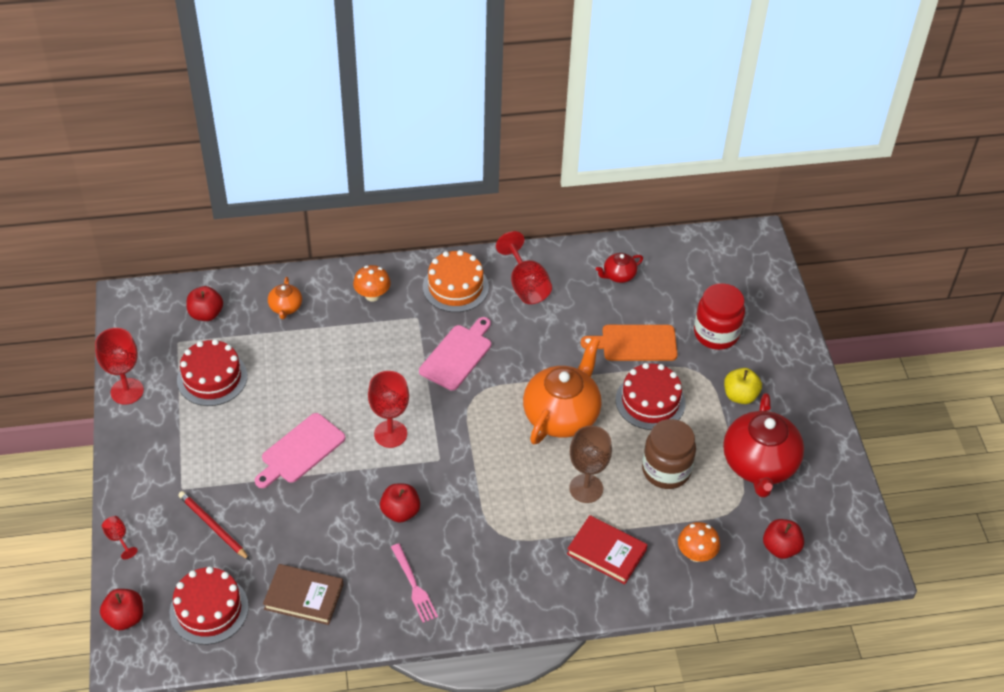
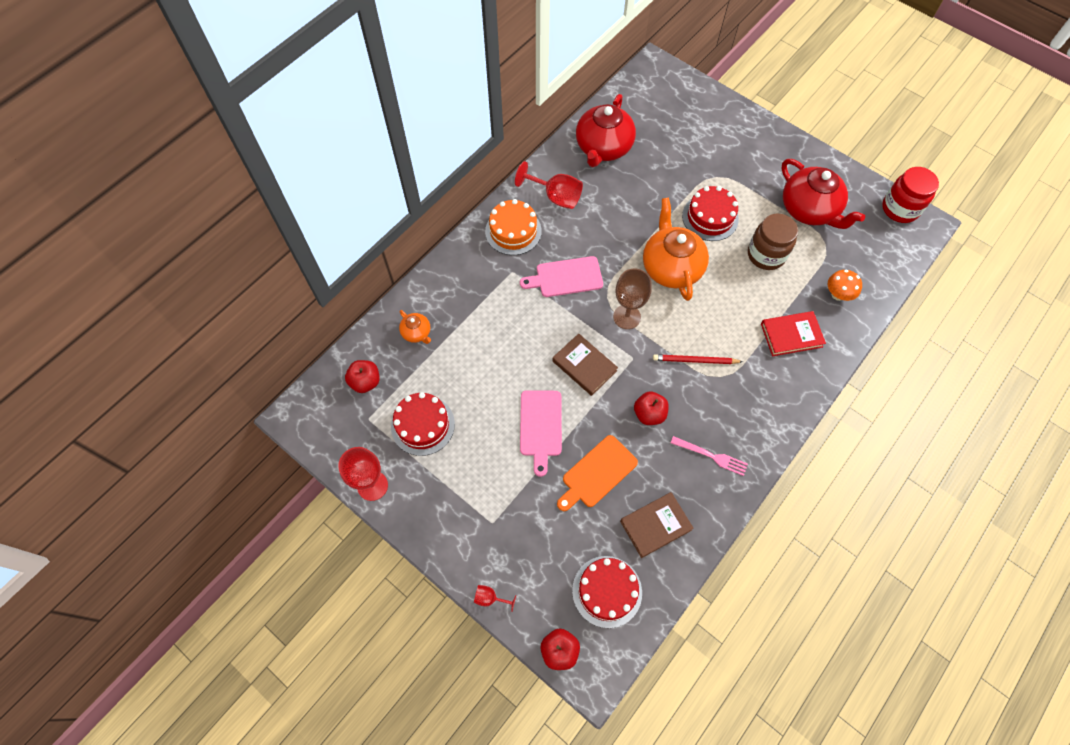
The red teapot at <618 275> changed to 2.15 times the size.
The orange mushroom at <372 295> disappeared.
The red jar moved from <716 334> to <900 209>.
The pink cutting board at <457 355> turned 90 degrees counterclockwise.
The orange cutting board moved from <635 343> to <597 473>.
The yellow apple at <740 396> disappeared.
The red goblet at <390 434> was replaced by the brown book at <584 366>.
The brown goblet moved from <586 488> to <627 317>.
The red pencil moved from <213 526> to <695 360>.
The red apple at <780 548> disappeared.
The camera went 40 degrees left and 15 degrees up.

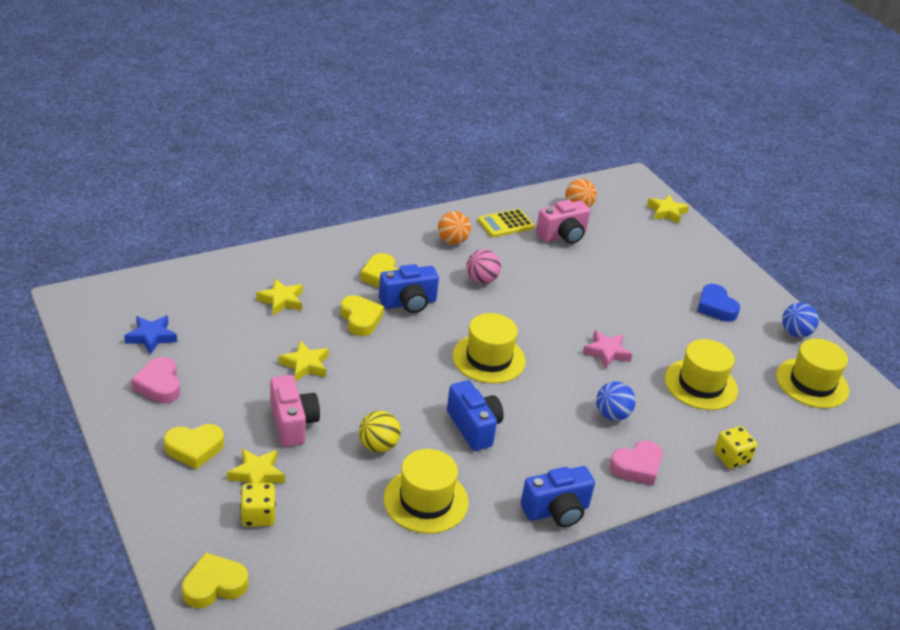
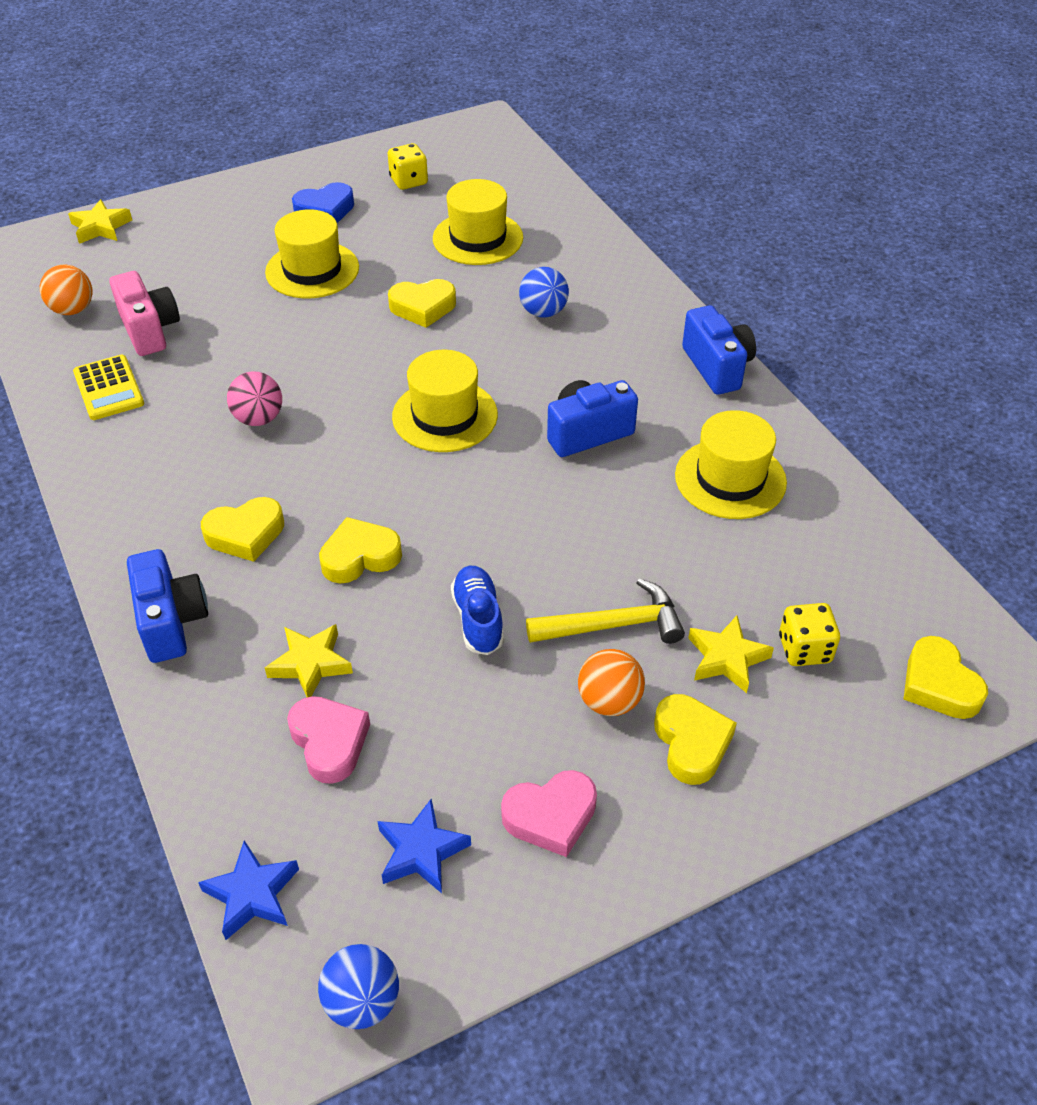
The orange ball moved from <452 241> to <609 701>.
The blue camera moved from <408 303> to <171 621>.
The blue ball moved from <795 333> to <362 1001>.
The pink star at <606 352> was replaced by the yellow heart at <423 307>.
The yellow hat moved from <812 383> to <312 270>.
The yellow star at <305 365> was replaced by the blue shoe at <478 619>.
The pink camera at <293 423> was replaced by the yellow hammer at <613 625>.
The yellow ball at <378 446> disappeared.
The yellow dice moved from <731 458> to <408 181>.
The pink heart moved from <637 467> to <329 742>.
The blue star at <252 894> appeared.
The camera went 85 degrees left and 10 degrees up.

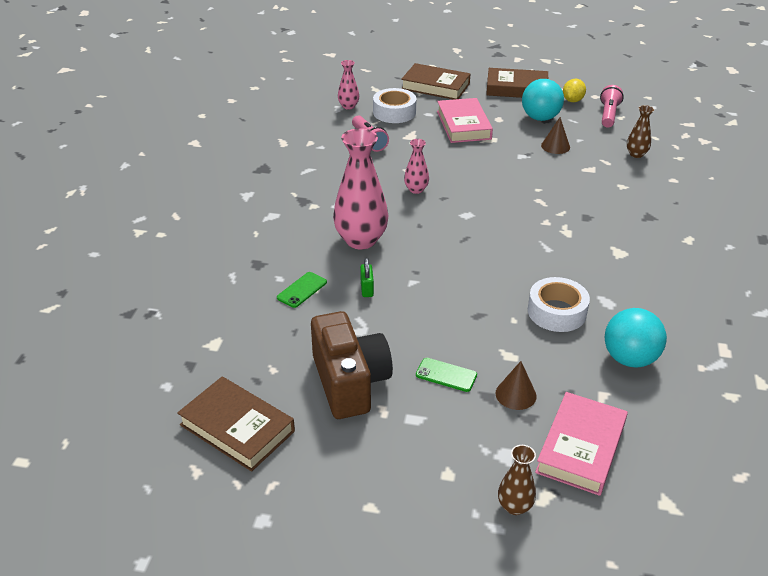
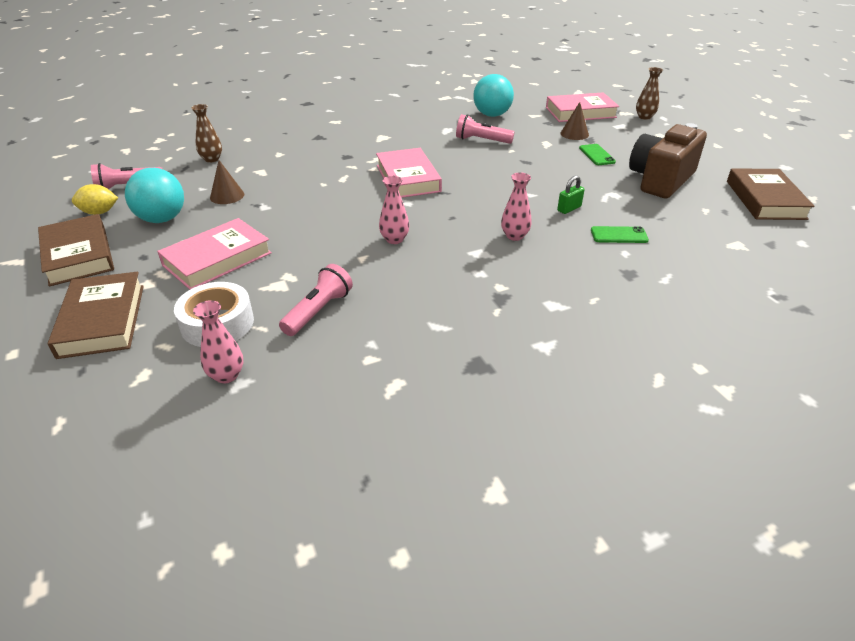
The pink vase at <361 240> changed to 0.50 times the size.
The white tape at <556 312> was replaced by the pink flashlight at <481 140>.
The pink book at <408 178> appeared.
The camera went 125 degrees left and 0 degrees up.

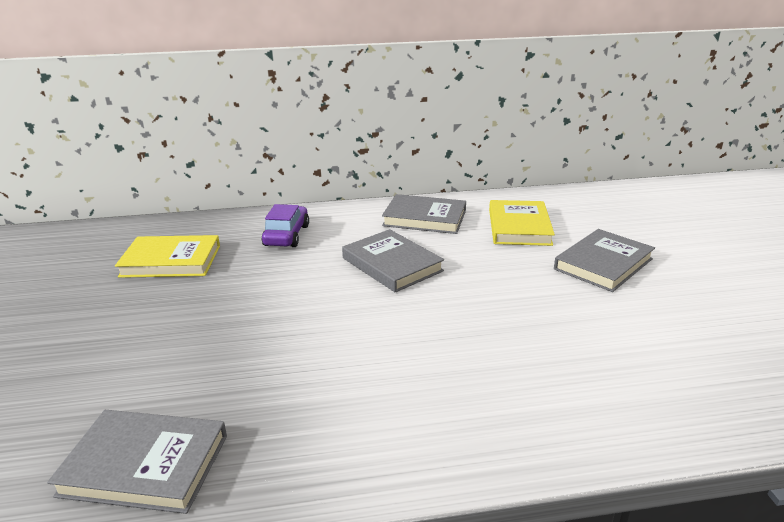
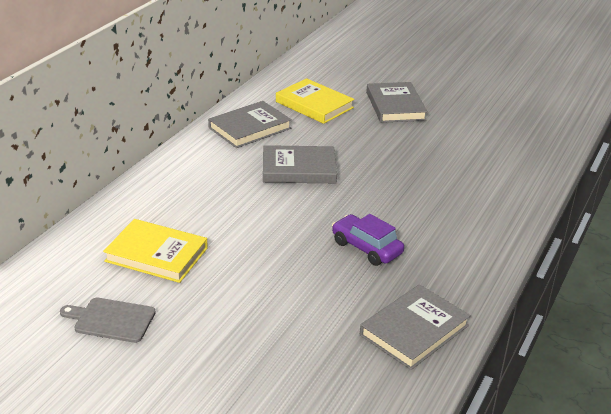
The purple car moved from <287 235> to <366 248>.
The yellow book at <171 261> turned 75 degrees clockwise.
The grey cutting board at <111 320> appeared.
The camera went 55 degrees left and 5 degrees up.

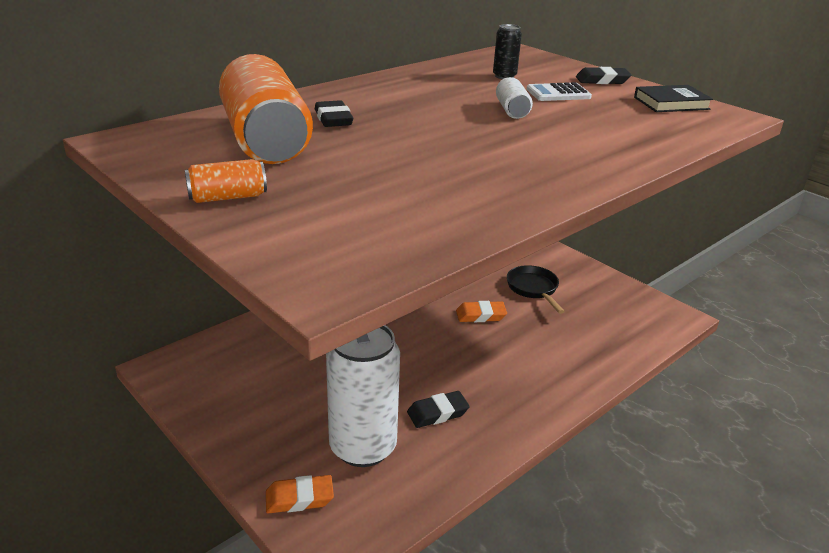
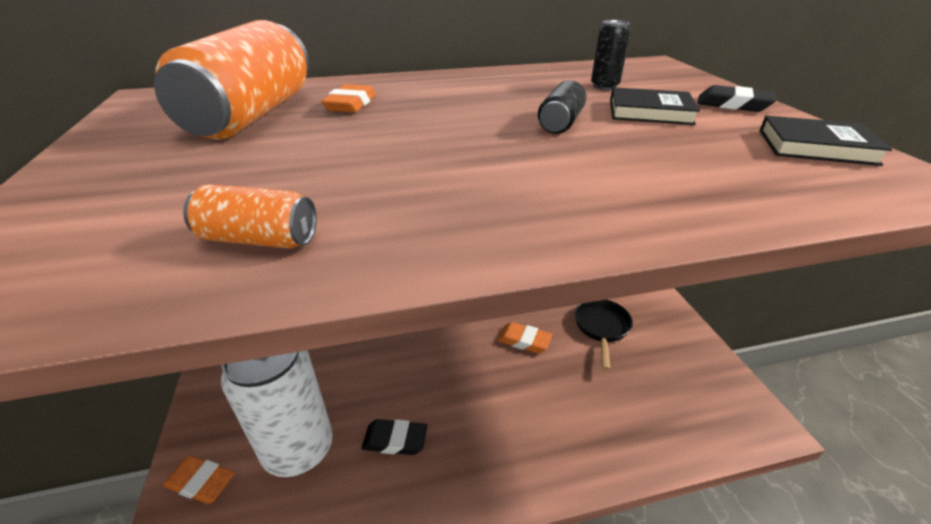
The white can at <512 110> became the black can at <560 123>.
The white calculator at <558 93> was replaced by the black book at <649 112>.
The black eraser at <333 119> became the orange eraser at <351 104>.
The orange can moved from <227 197> to <259 239>.
The camera went 30 degrees right and 5 degrees up.

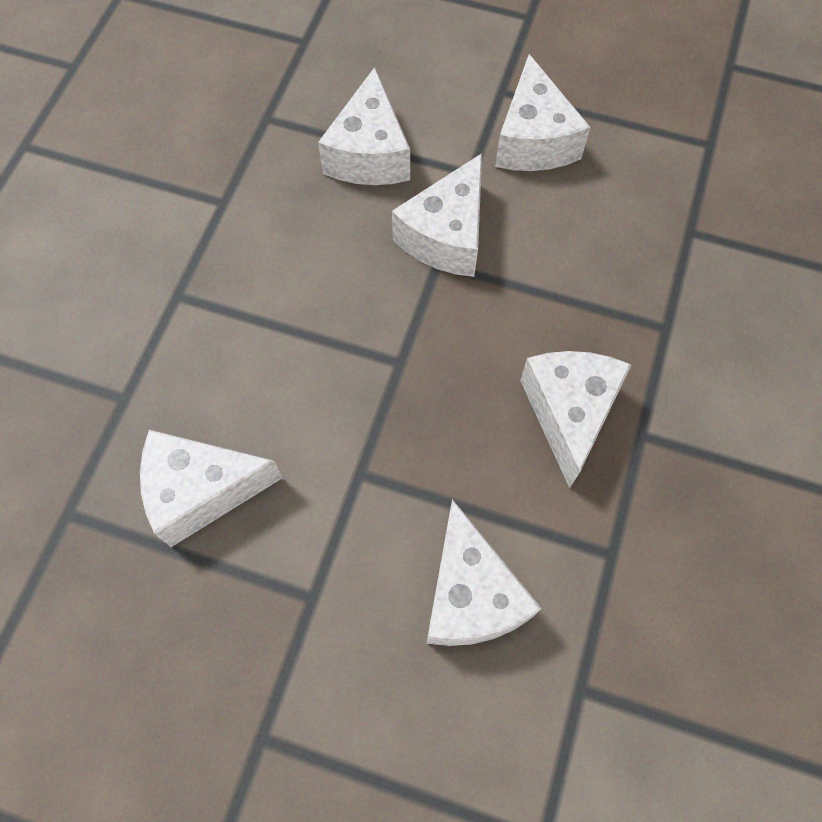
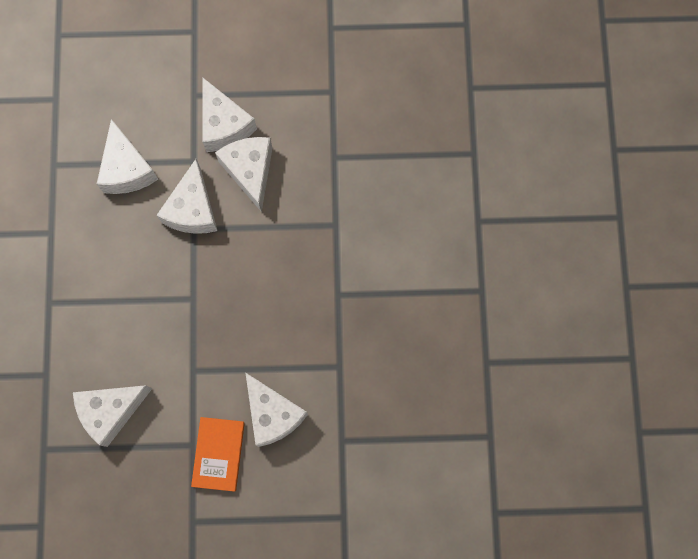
The white cheese moved from <569 413> to <250 171>.
The orange book at <218 454> appeared.
The camera went 20 degrees left and 10 degrees up.

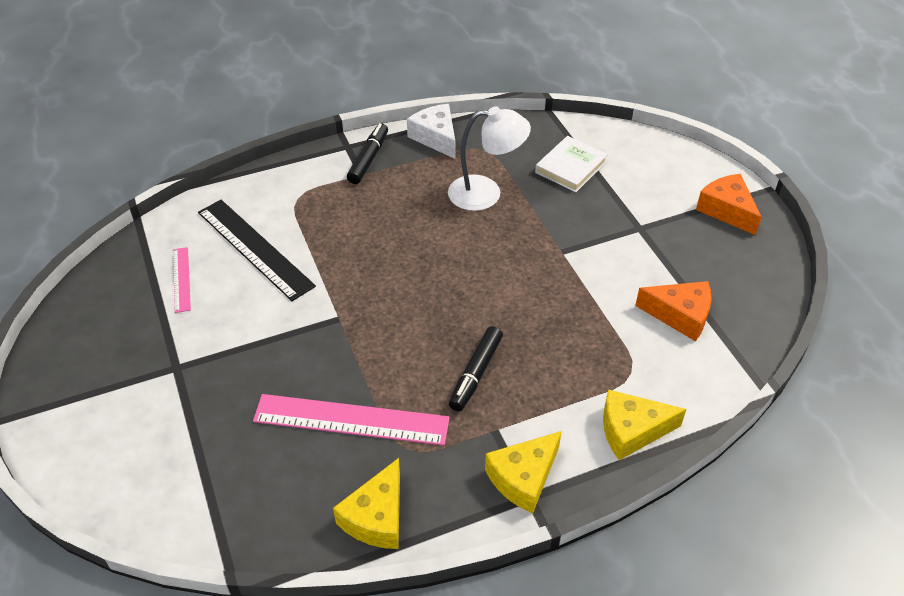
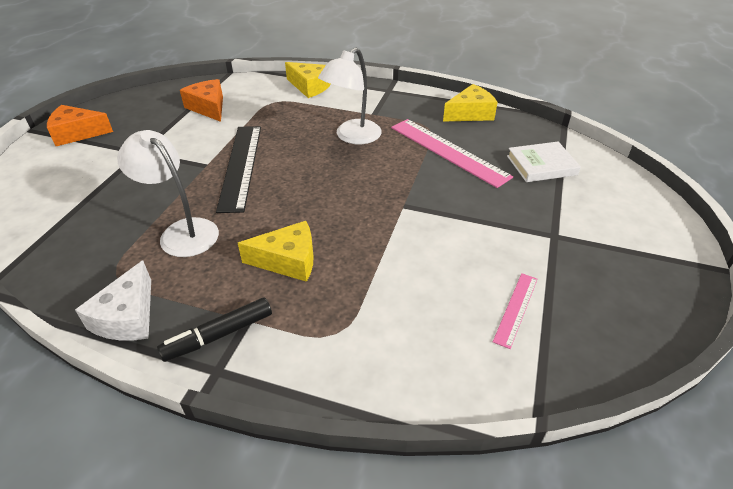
The white book moved from <570 167> to <541 165>.
The orange cheese at <727 210> turned 75 degrees clockwise.
The black ruler moved from <254 248> to <241 166>.
The black marker at <476 373> was replaced by the white lamp at <352 137>.
The yellow cheese moved from <523 478> to <288 261>.
The camera went 140 degrees left and 5 degrees down.

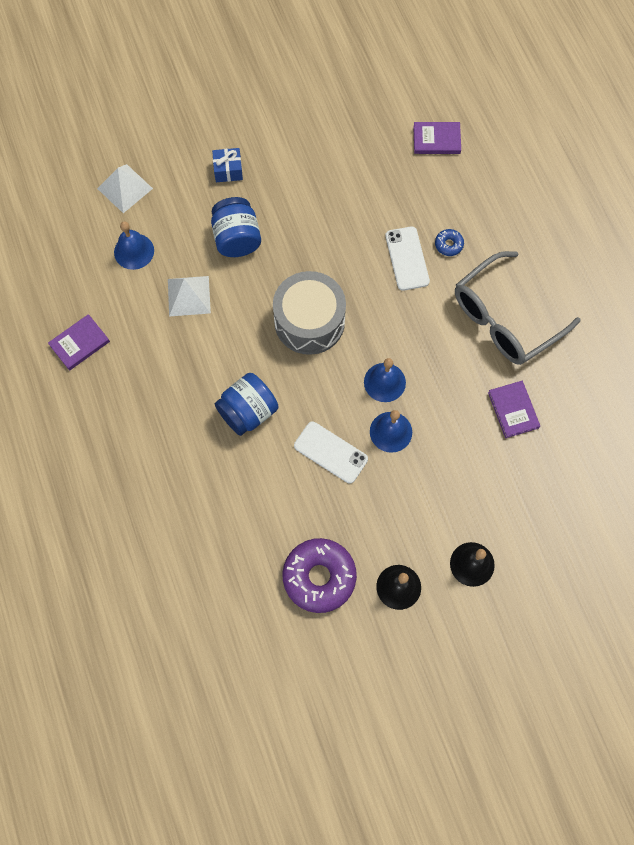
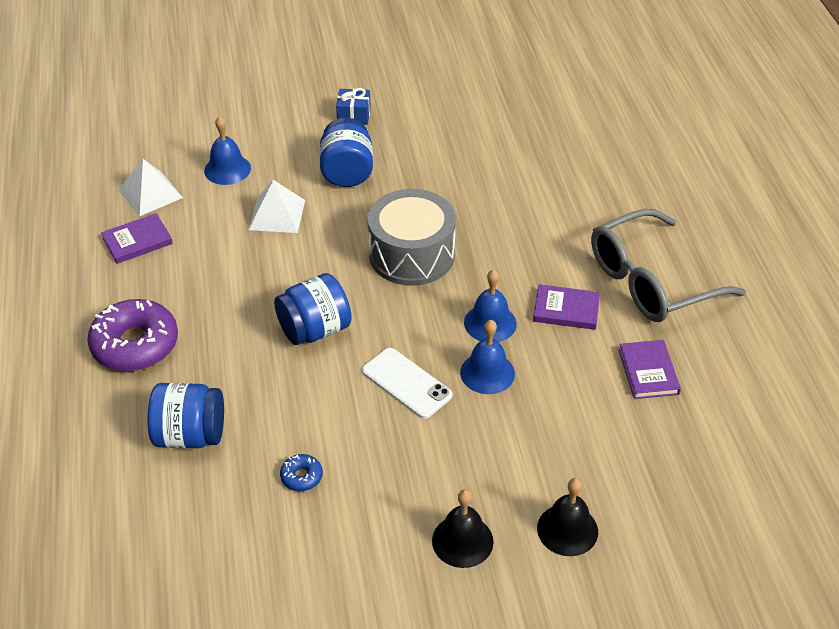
The purple book moved from <436 140> to <566 310>.
The white pyramid moved from <125 188> to <150 193>.
The white phone at <407 258> disappeared.
The blue donut moved from <448 244> to <301 476>.
The purple donut moved from <319 577> to <135 344>.
The blue jar at <190 435> appeared.
The camera went 10 degrees right and 25 degrees down.

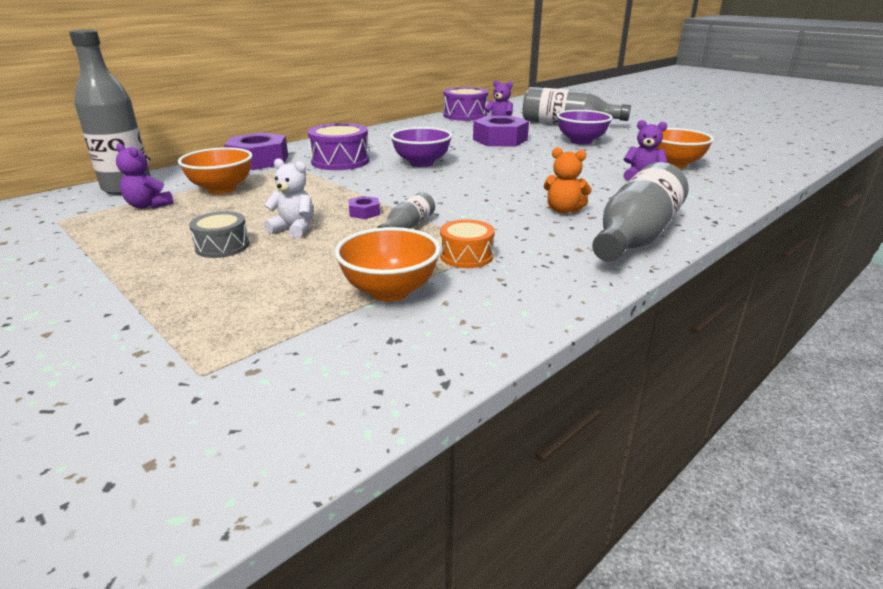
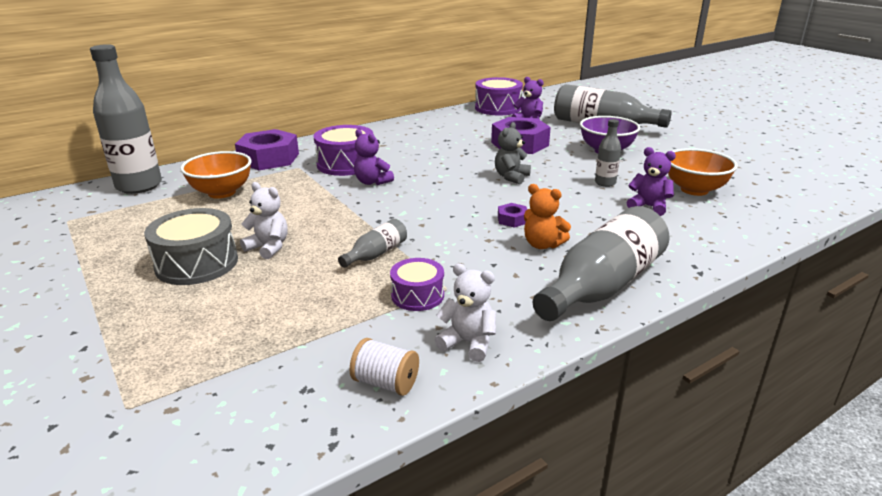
The purple bowl at <421 163> disappeared.
The purple teddy bear moved from <148 206> to <372 182>.
The purple nut moved from <364 212> to <512 219>.
The grey drum at <222 246> changed to 1.63 times the size.
The orange drum at <466 256> became the purple drum at <417 295>.
The orange bowl at <390 291> disappeared.
The grey bottle at <605 183> appeared.
The grey teddy bear at <511 177> appeared.
The white teddy bear at <468 343> appeared.
The white spool at <385 383> appeared.
The camera went 10 degrees right and 0 degrees up.

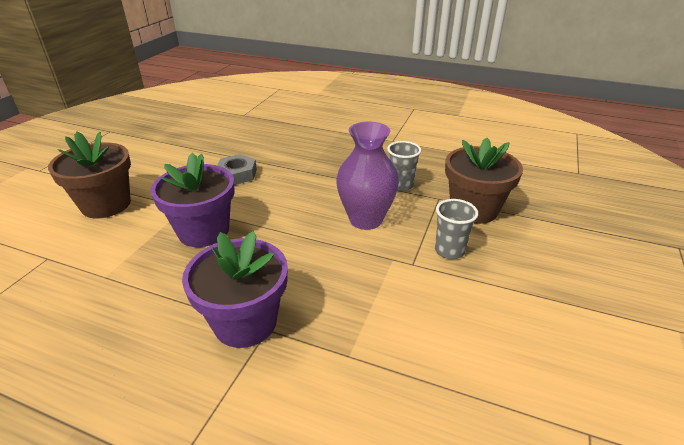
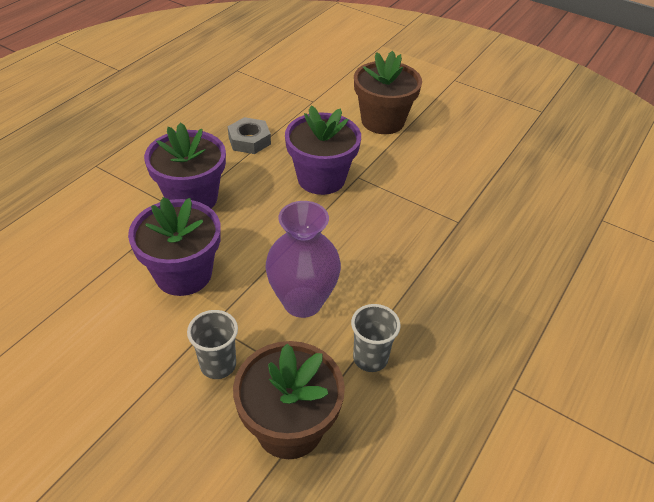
The grey nut moved from <237 174> to <249 140>.
The purple flower pot at <183 274> appeared.
The camera went 100 degrees right and 10 degrees up.

